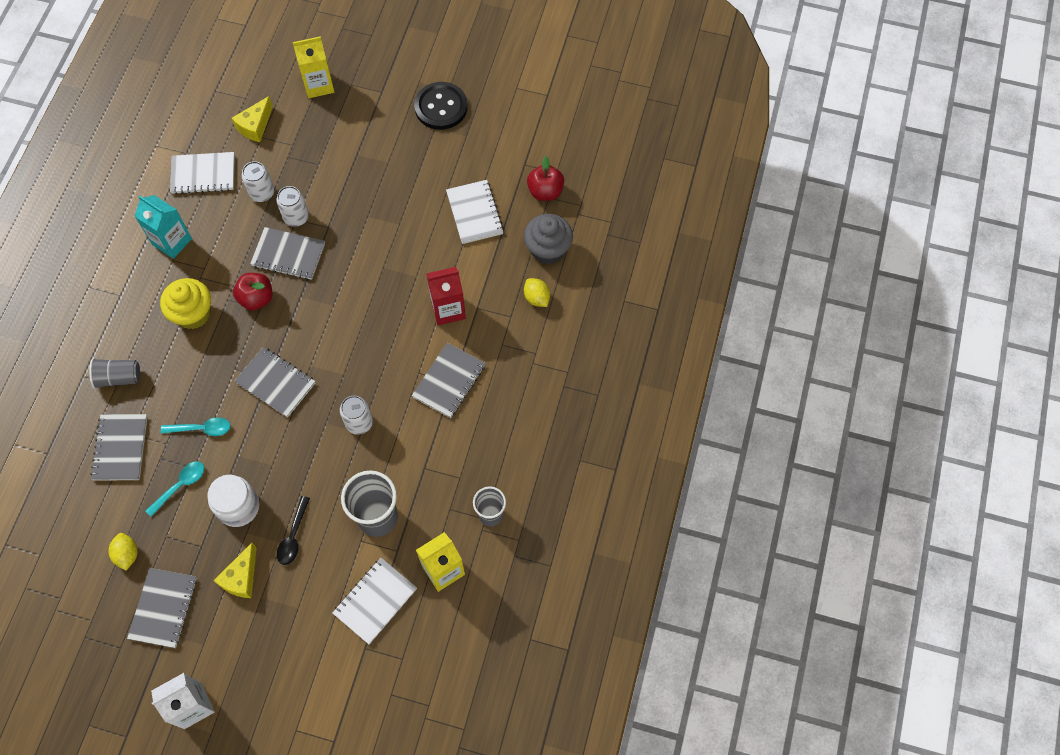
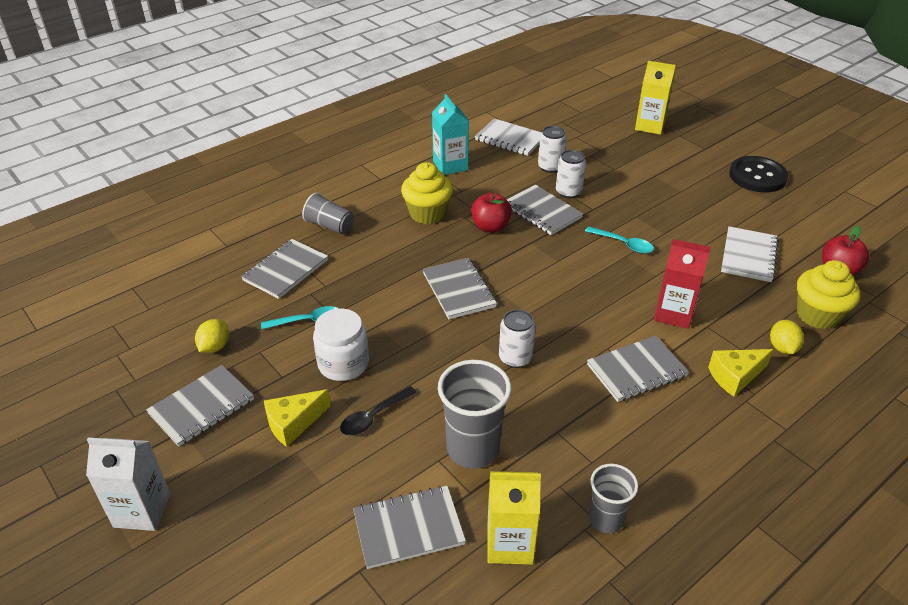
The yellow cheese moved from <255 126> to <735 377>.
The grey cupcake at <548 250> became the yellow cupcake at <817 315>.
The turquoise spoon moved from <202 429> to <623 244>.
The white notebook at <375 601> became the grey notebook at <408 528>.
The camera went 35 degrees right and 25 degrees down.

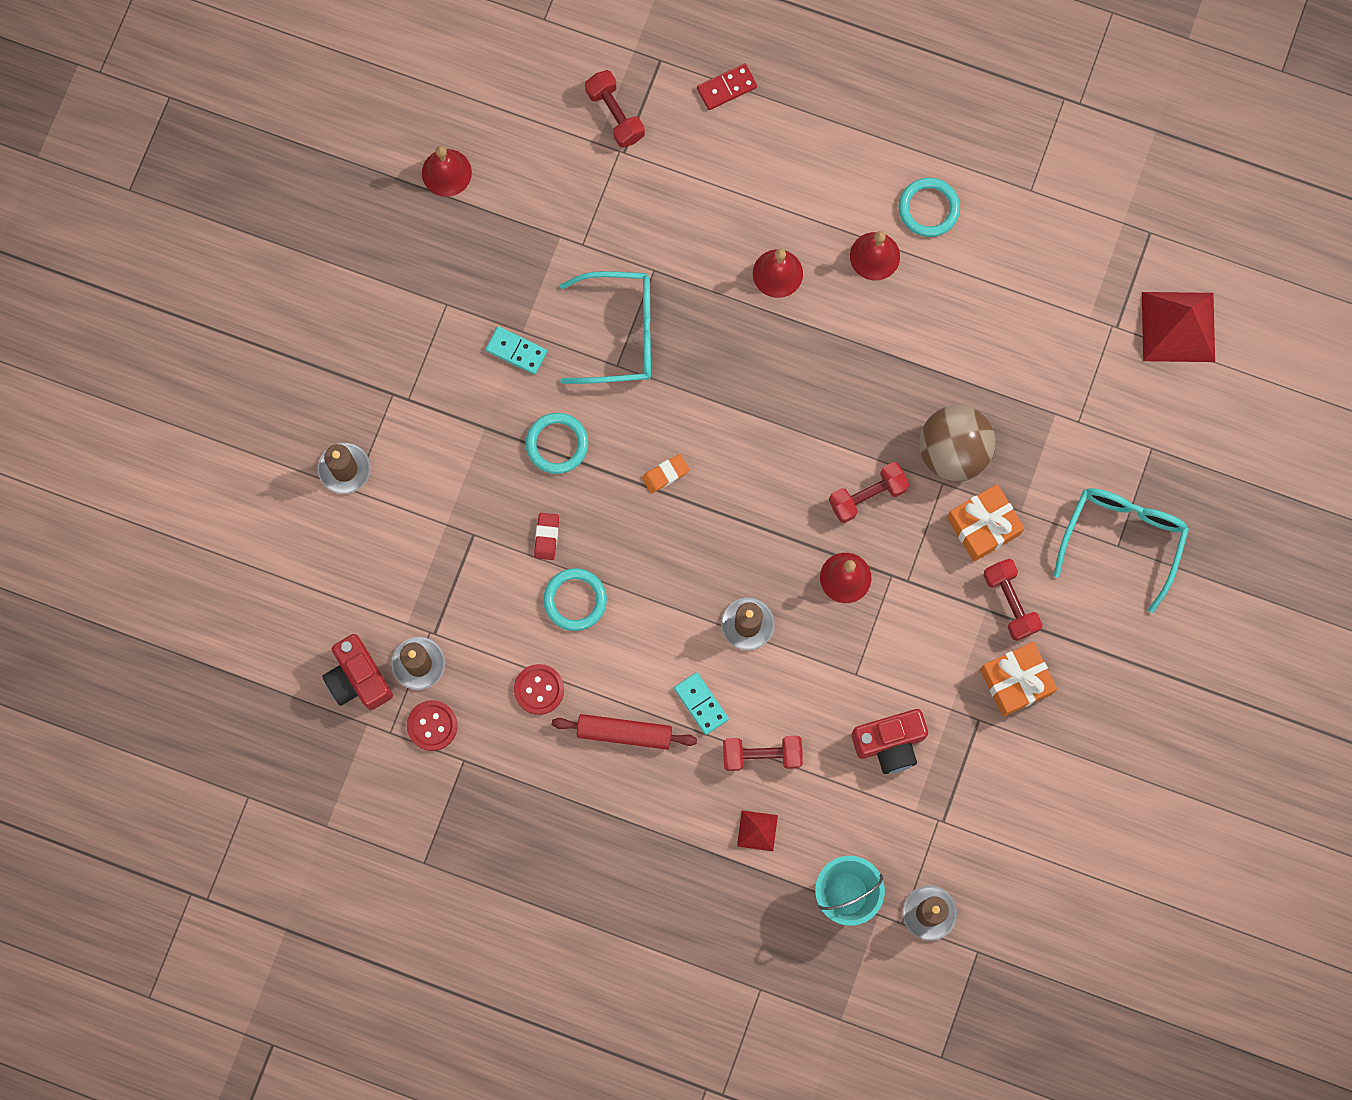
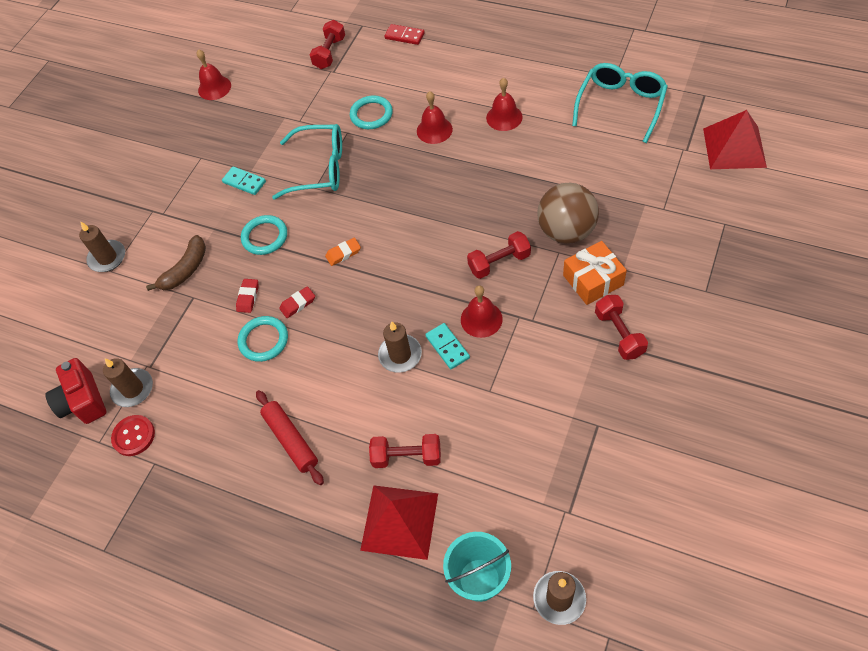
The red domino at <726 88> turned 45 degrees clockwise.
The red dumbbell at <615 114> turned 45 degrees clockwise.
The turquoise ring moved from <928 208> to <371 115>.
The turquoise glasses moved from <1122 539> to <621 105>.
The orange gift at <1016 681> disappeared.
The red button at <539 689> disappeared.
The turquoise domino moved from <701 704> to <447 347>.
The red camera at <890 743> disappeared.
The red rolling pin at <624 733> turned 45 degrees clockwise.
The red pyramid at <757 830> changed to 2.04 times the size.
The brown banana at <185 270> appeared.
The red eraser at <298 304> appeared.
The camera went 10 degrees right and 20 degrees down.

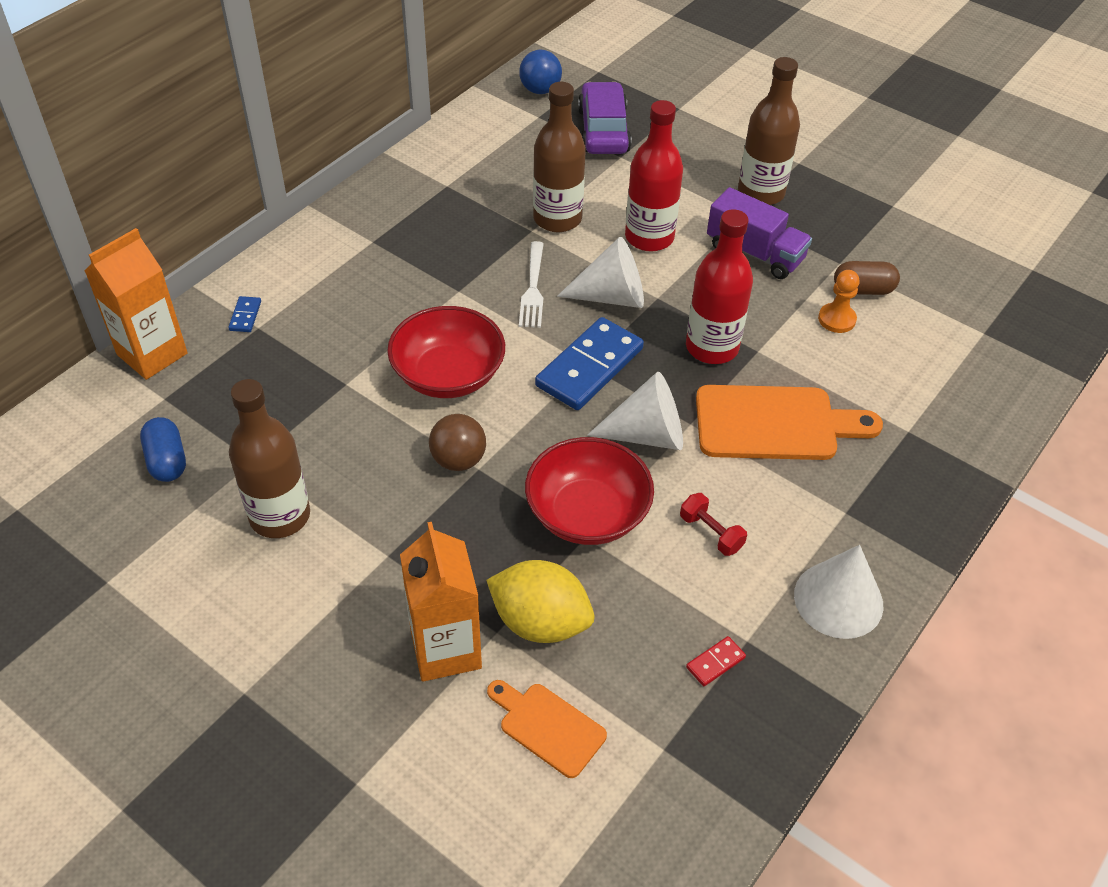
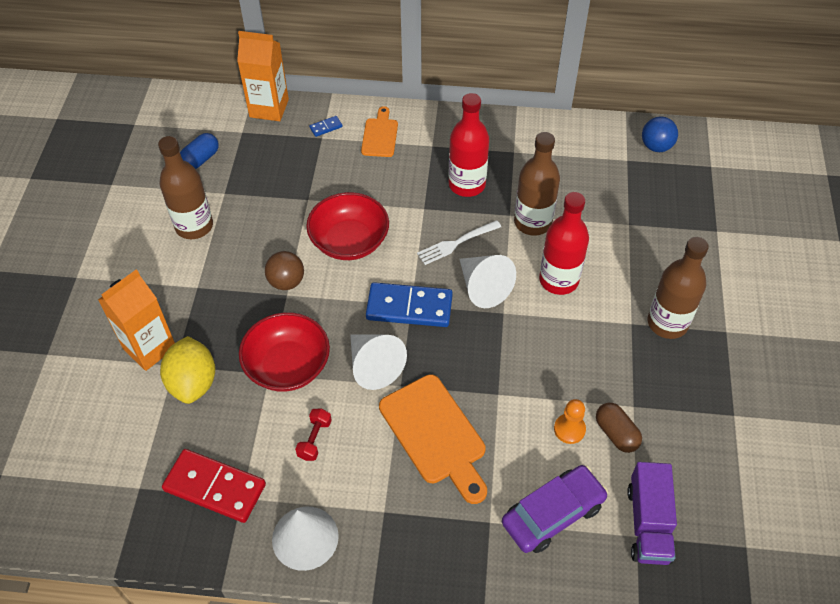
The purple car moved from <603 130> to <553 514>.
The purple truck moved from <755 253> to <648 523>.
The red bottle moved from <712 347> to <467 184>.
The red domino at <715 663> changed to 2.39 times the size.
The orange cutting board moved from <548 727> to <380 135>.
The camera went 60 degrees right and 5 degrees up.

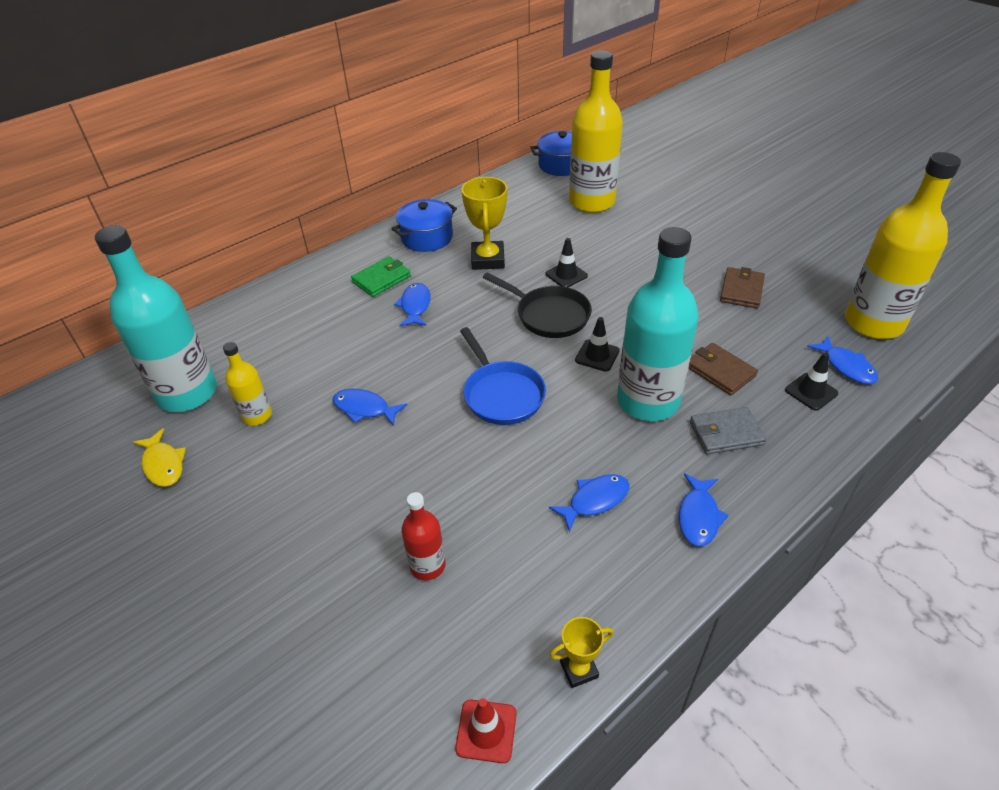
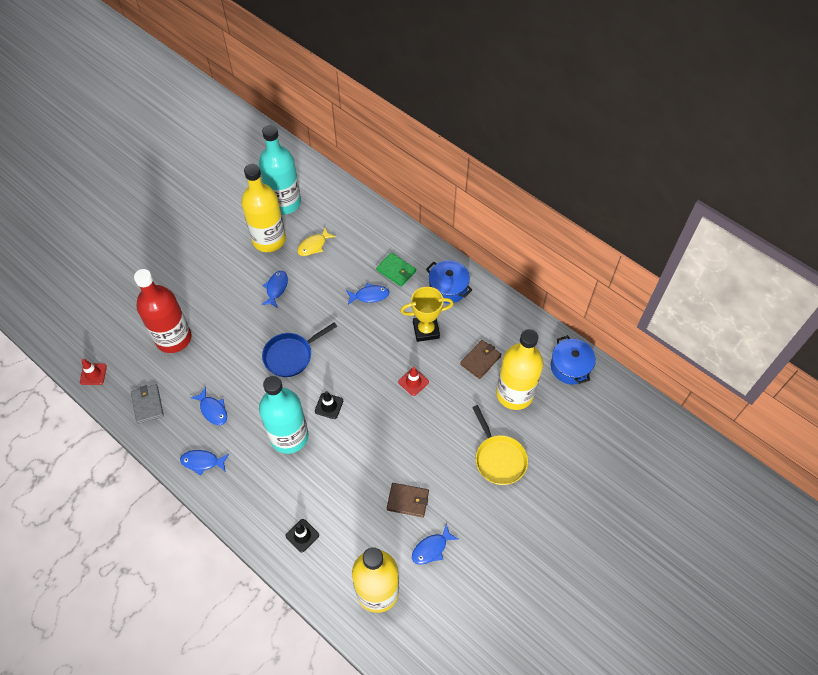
The black traffic cone at <566 275> became the red traffic cone at <413 382>.
The black pan at <549 315> disappeared.
The blue fish moved from <846 366> to <431 548>.
The yellow bottle at <257 415> changed to 2.07 times the size.
The brown wallet moved from <720 371> to <480 360>.
The grey wallet moved from <726 433> to <147 405>.
The yellow fish moved from <163 464> to <314 245>.
The red bottle at <427 565> changed to 2.07 times the size.
The yellow trophy at <579 669> disappeared.
The yellow pan at <498 458> appeared.
The camera went 80 degrees right and 15 degrees up.

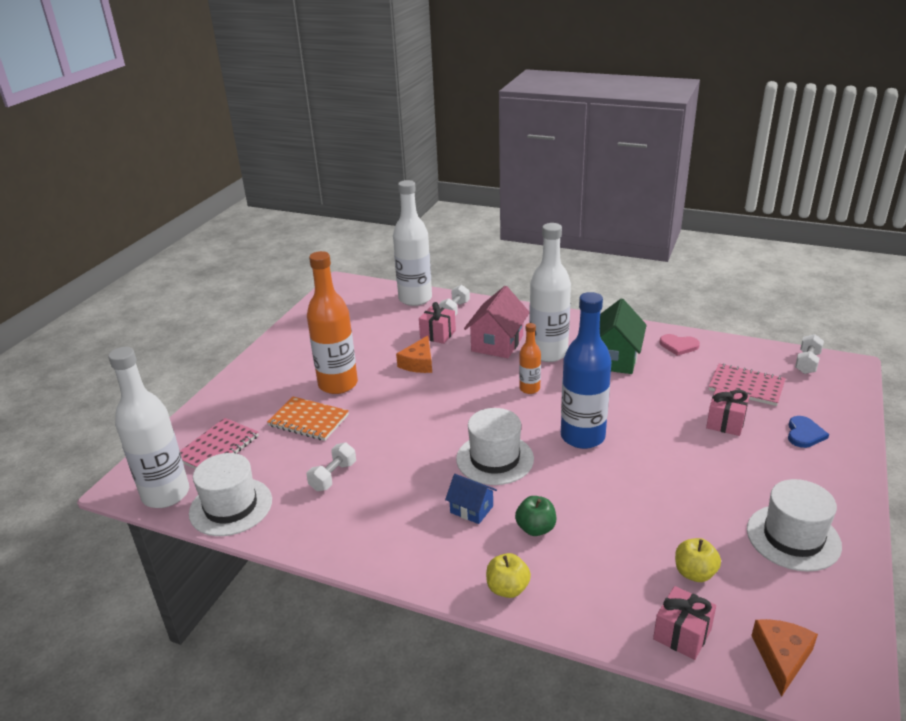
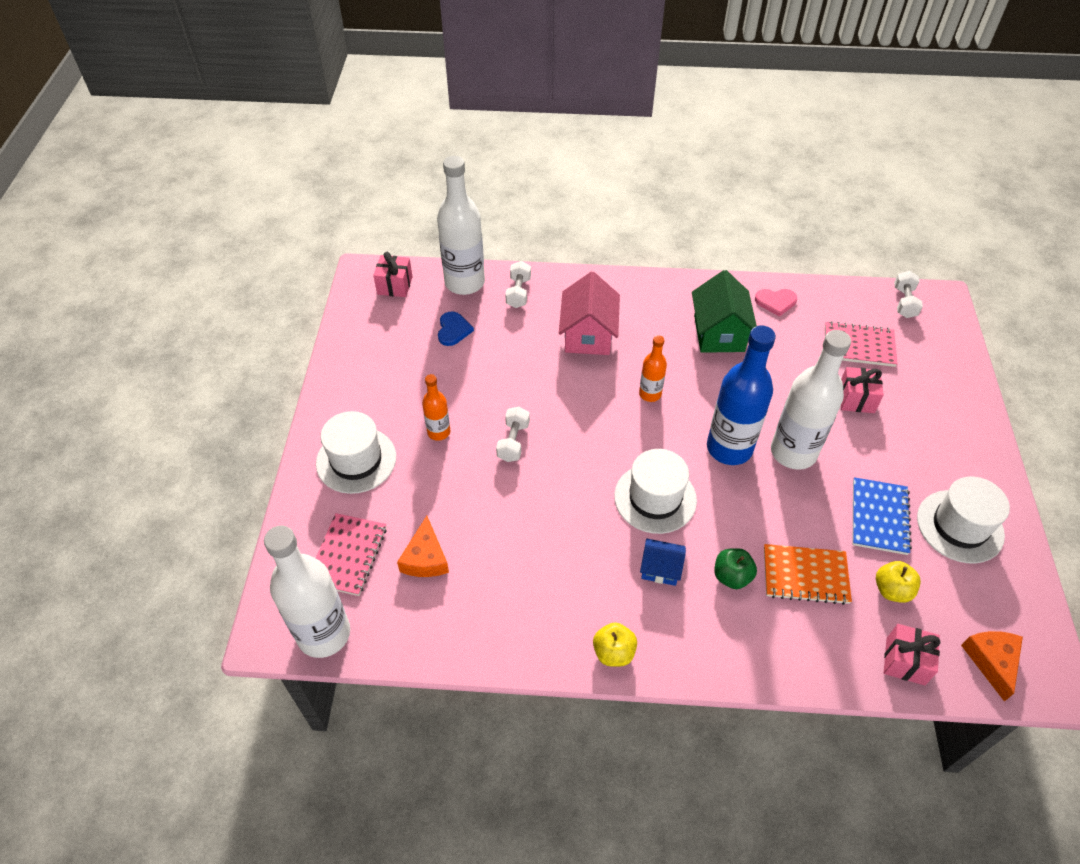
The white bottle moved from <548 353> to <793 452>.
The orange bottle at <338 384> changed to 0.51 times the size.
The pink gift moved from <438 334> to <395 285>.
The orange cheese moved from <419 363> to <425 558>.
The orange notebook moved from <308 420> to <805 575>.
The blue heart moved from <804 434> to <453 330>.
The white dumbbell moved from <333 476> to <513 441>.
The white hat moved from <231 506> to <356 460>.
The yellow apple moved from <507 588> to <613 652>.
The blue notebook at <879 517> appeared.
The camera went 20 degrees left and 20 degrees up.

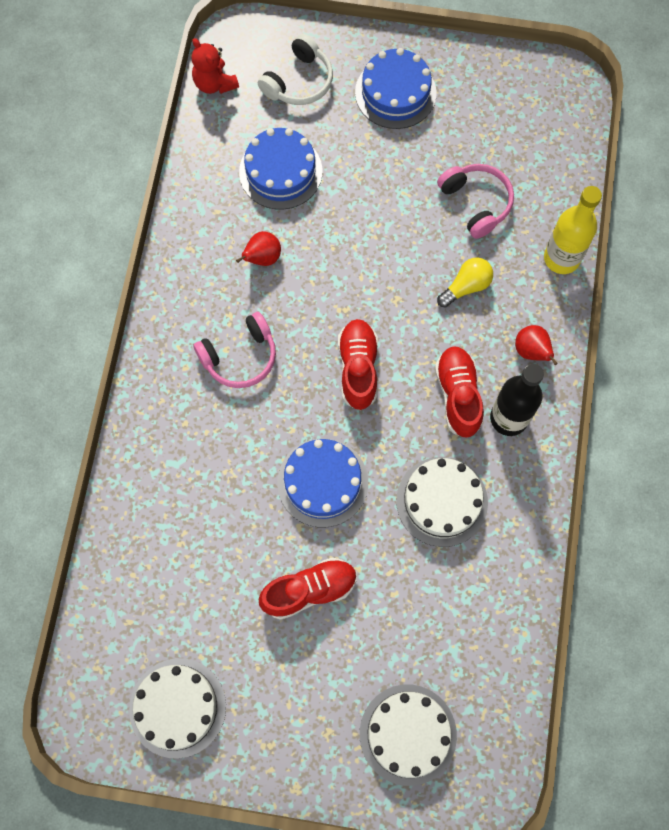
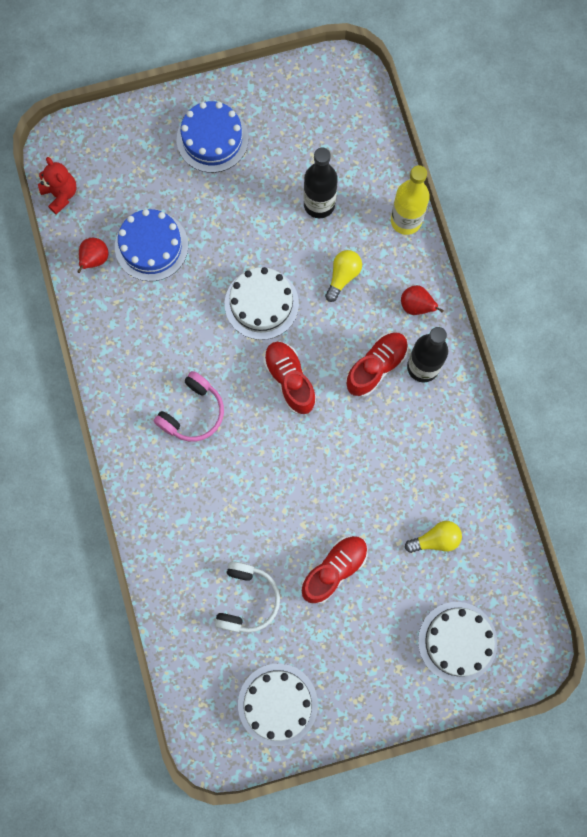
The white headphones moved from <298 81> to <246 599>.
The red teddy bear at <214 83> turned 150 degrees counterclockwise.
The pink headphones at <476 203> was replaced by the black bottle at <319 204>.
The red pear moved from <262 258> to <95 260>.
The red shoe at <458 395> turned 75 degrees clockwise.
The blue cake at <322 482> disappeared.
The white cake moved from <442 501> to <261 304>.
The yellow light bulb at <435 539> appeared.
The camera went 25 degrees left and 5 degrees up.

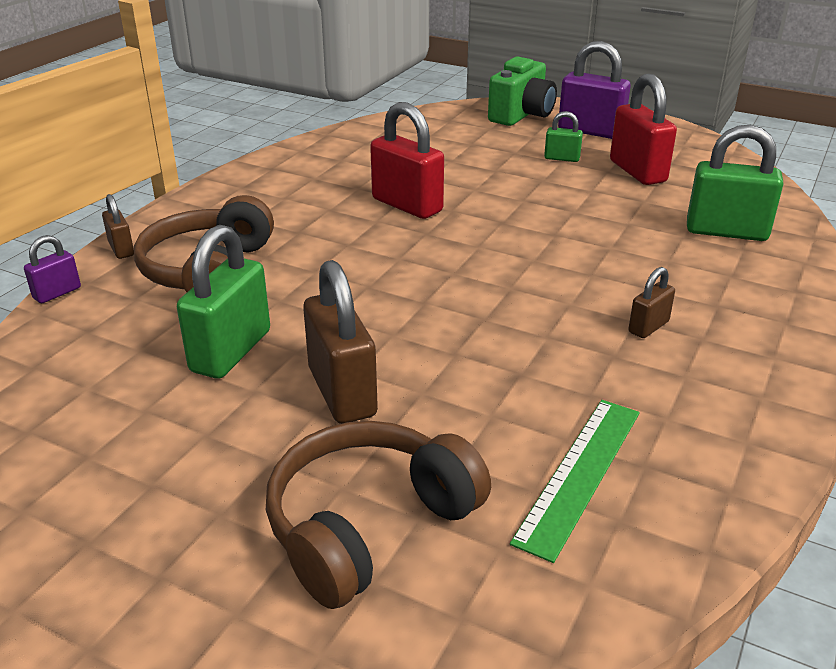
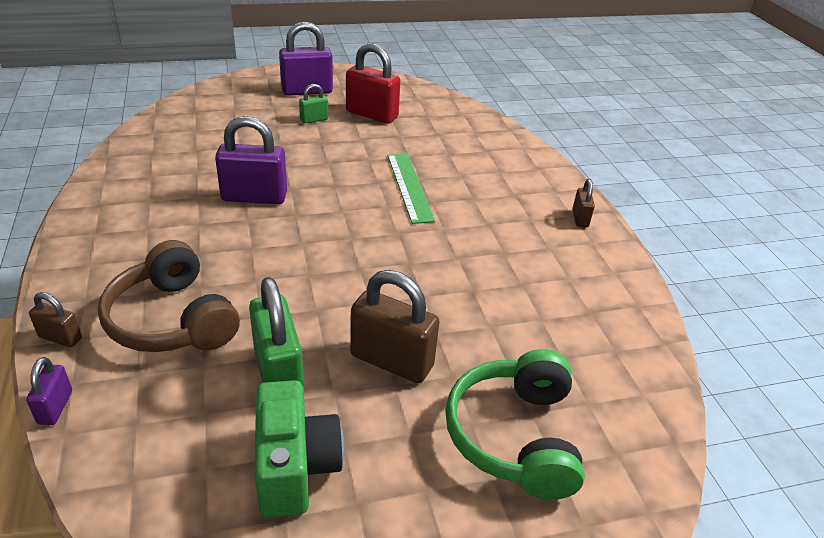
The green camera moved from <521 115> to <295 467>.
The red padlock at <407 205> became the purple padlock at <254 197>.
The green padlock at <726 231> disappeared.
The brown padlock moved from <648 327> to <580 218>.
The green ruler moved from <580 474> to <409 187>.
The brown headphones at <369 525> became the green headphones at <514 436>.
The camera went 45 degrees left and 5 degrees up.

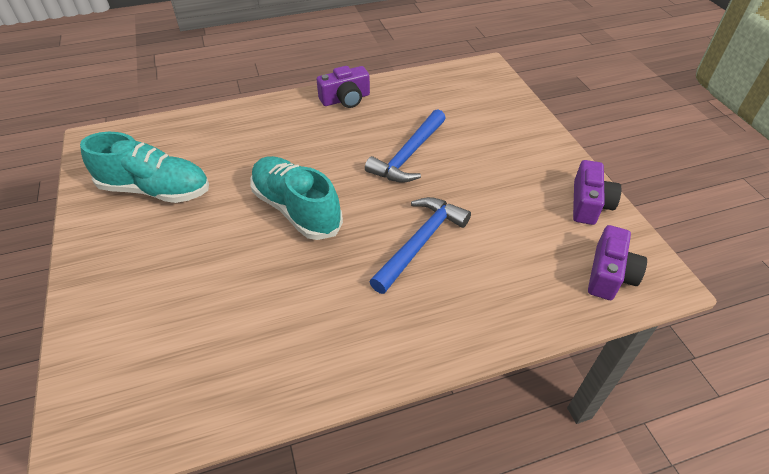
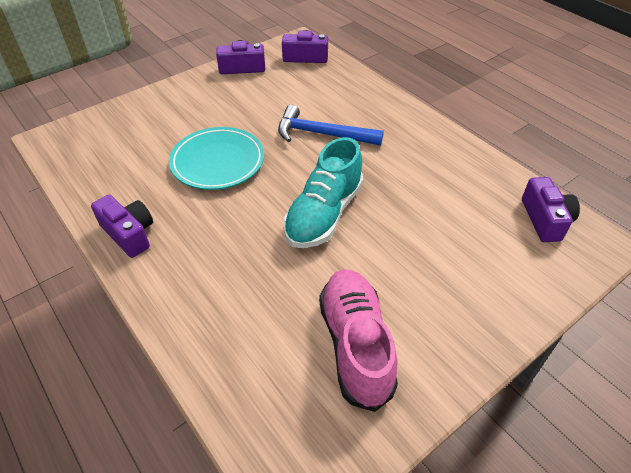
The blue hammer at <408 155> was replaced by the turquoise plate at <218 162>.
The turquoise shoe at <155 190> became the pink shoe at <355 344>.
The purple camera at <545 219> appeared.
The camera went 110 degrees left and 0 degrees up.

